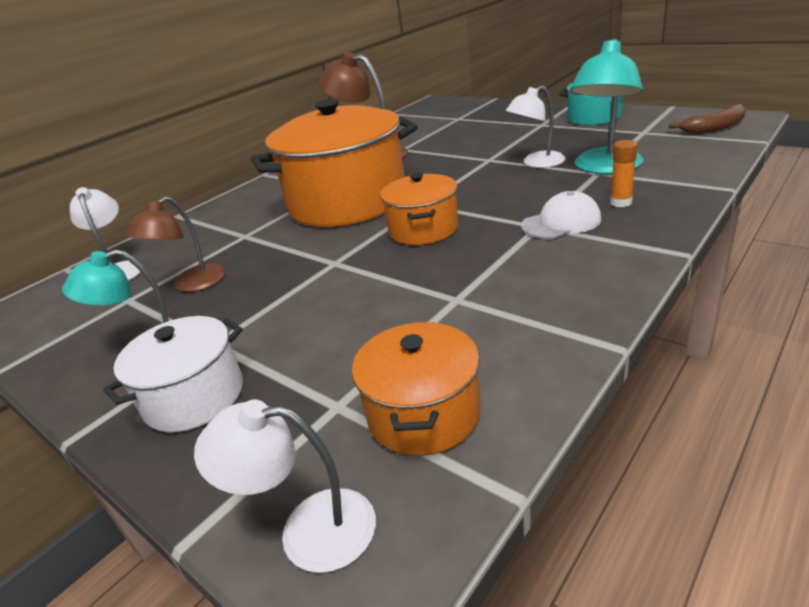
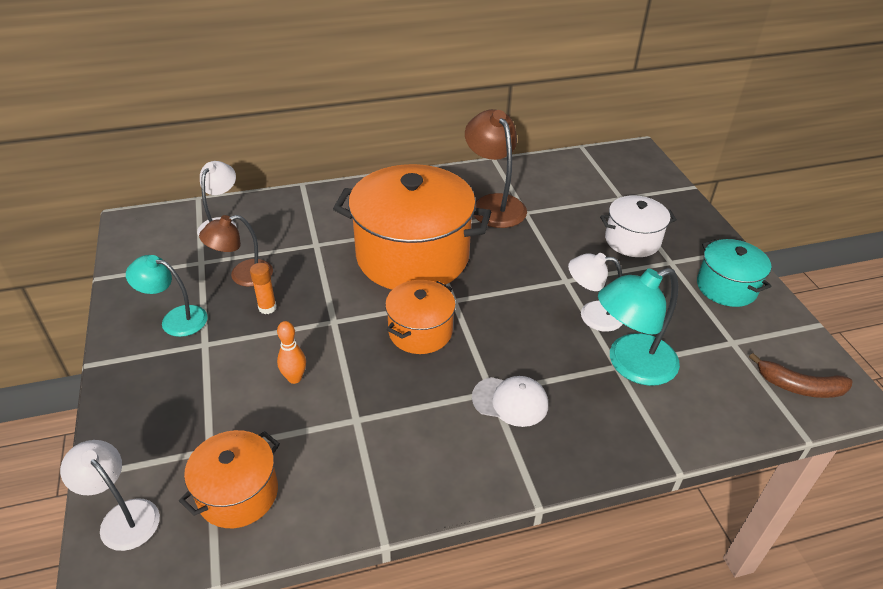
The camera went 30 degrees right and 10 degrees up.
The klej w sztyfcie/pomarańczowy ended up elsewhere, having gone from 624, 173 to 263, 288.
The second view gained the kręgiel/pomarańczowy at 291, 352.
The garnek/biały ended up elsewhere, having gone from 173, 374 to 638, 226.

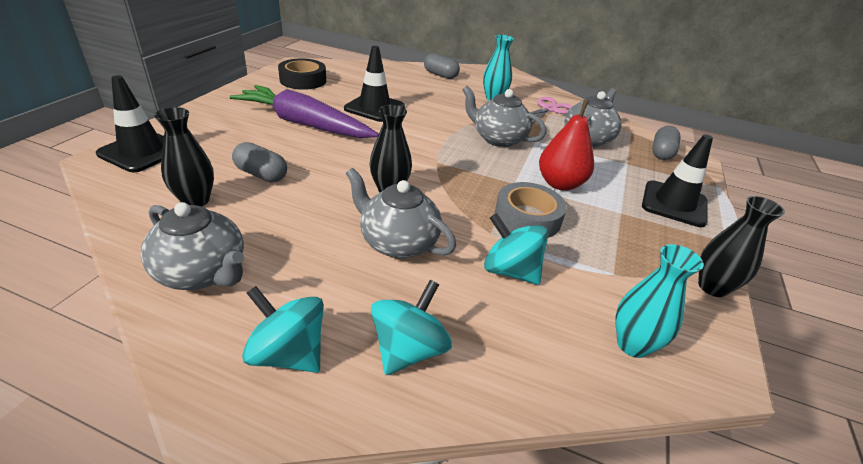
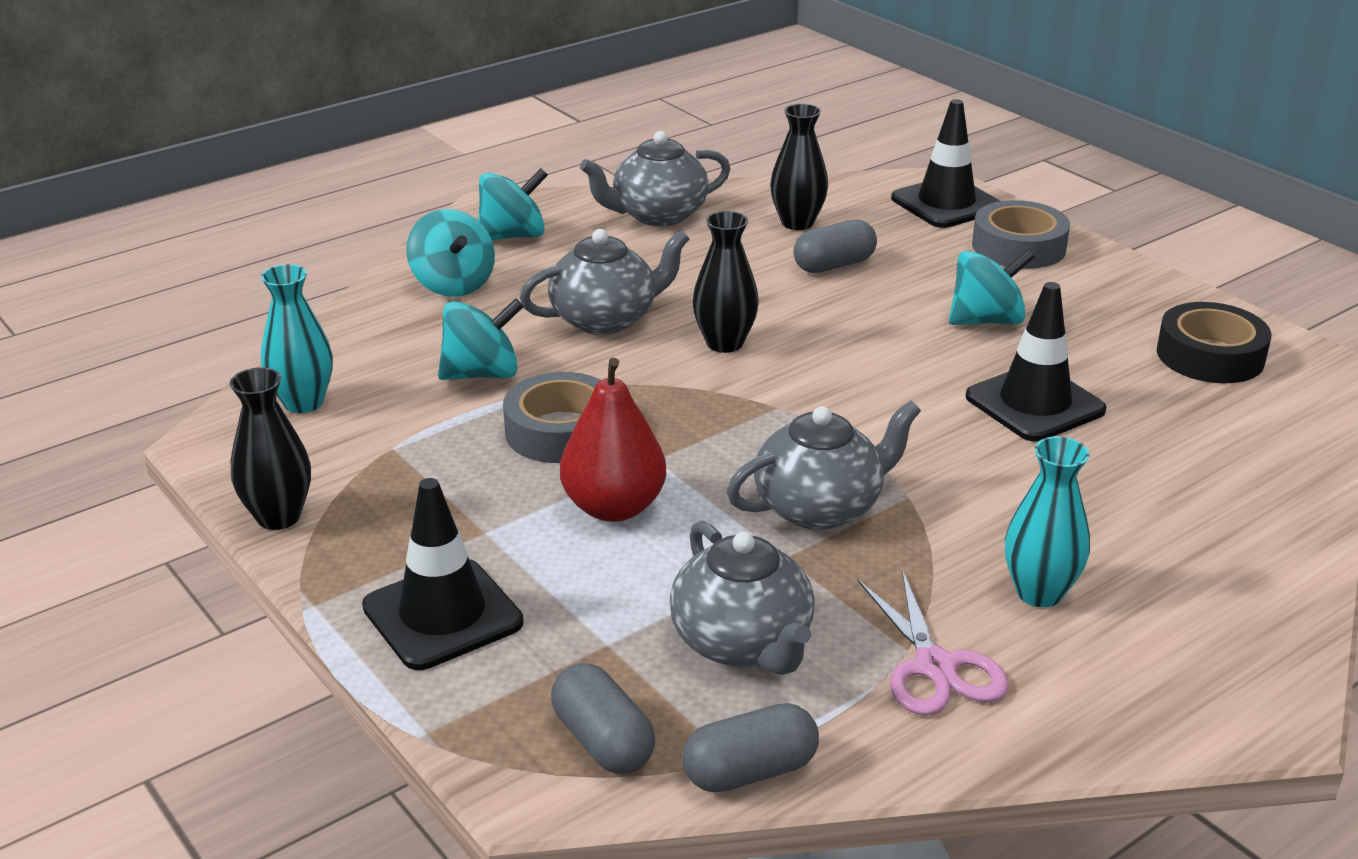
The camera went 125 degrees right and 5 degrees down.
The kapsułka/szary ended up elsewhere, having gone from 442, 66 to 750, 747.
Where the marchewka/fioletowy stood at 304, 111, the bączek/turkusowy came to stand at 992, 287.
The second view gained the taśma klejąca/szary at 1021, 234.

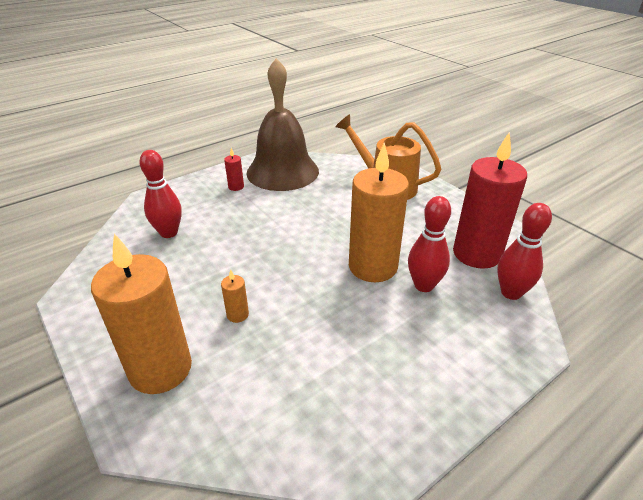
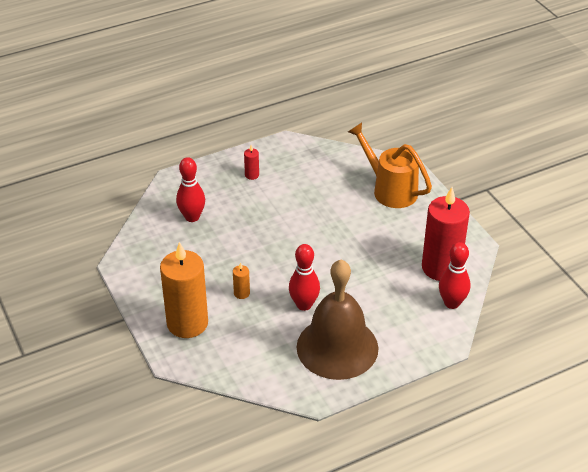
The camera went 10 degrees right and 5 degrees up.
The kręgiel/czerwony ended up elsewhere, having gone from 429, 244 to 304, 277.
The dzwonek/brązowy ended up elsewhere, having gone from 282, 124 to 338, 319.
The second view lost the świeca/pomarańczowy at 379, 212.

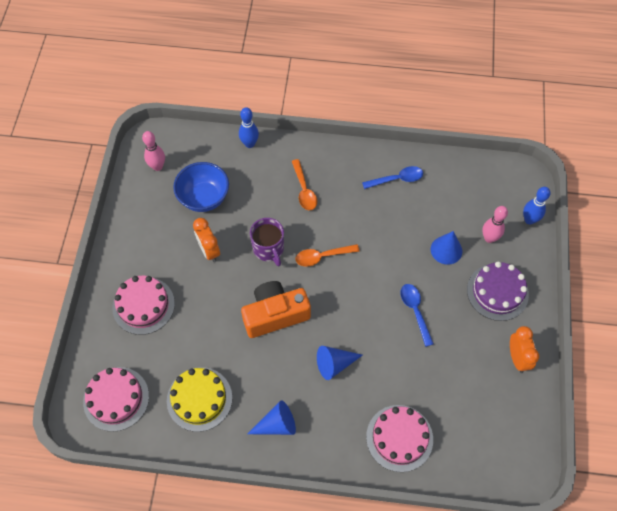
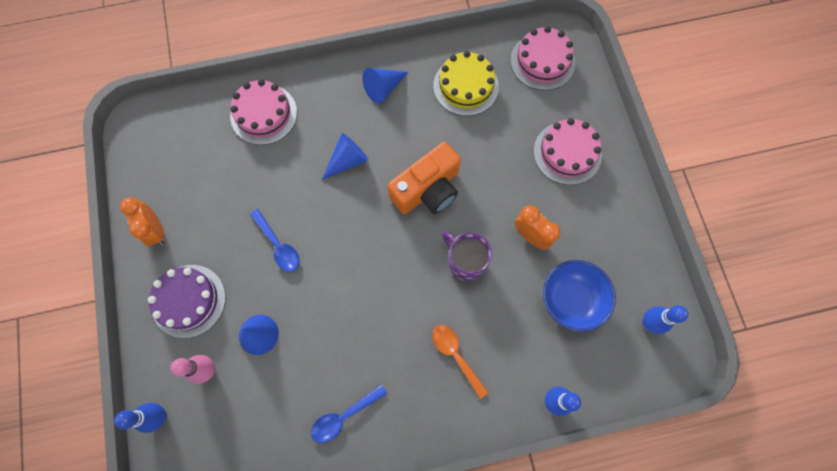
The camera went 160 degrees right and 10 degrees up.
What was the kręgiel/różowy at 153, 151 turned into the kręgiel/niebieski at 665, 319.
The second view lost the łyżka/pomarańczowy at 328, 255.

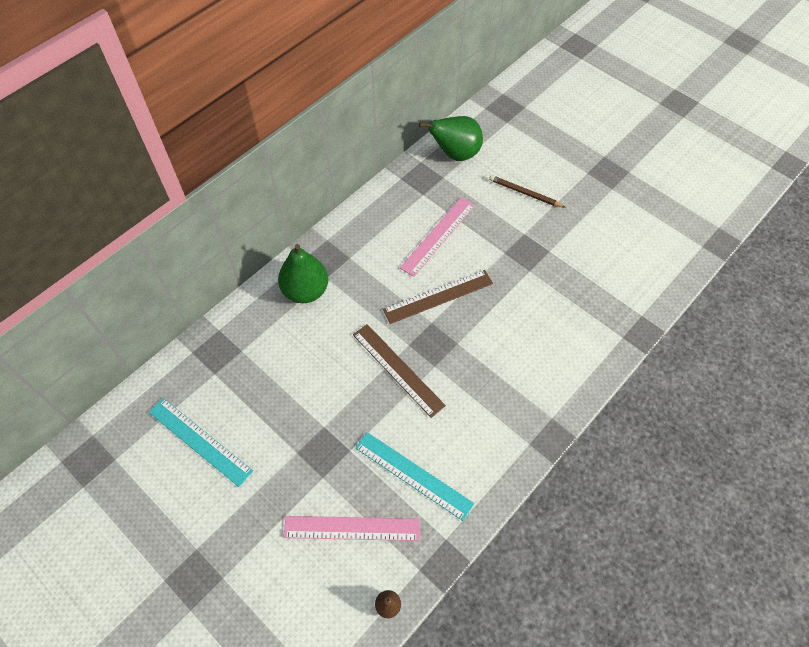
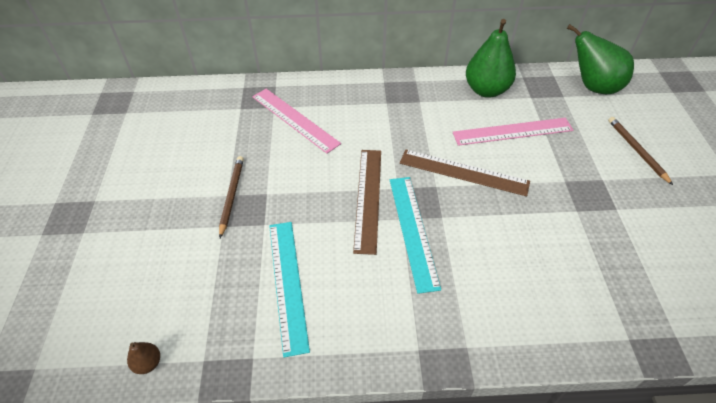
The camera went 45 degrees right and 10 degrees down.
The second view gained the ołówek/brązowy at 231, 197.
The linijka/różowy ended up elsewhere, having gone from 352, 528 to 296, 121.
The linijka/turkusowy ended up elsewhere, having gone from 201, 442 to 415, 235.
The gruszka/zielony ended up elsewhere, having gone from 303, 273 to 491, 58.

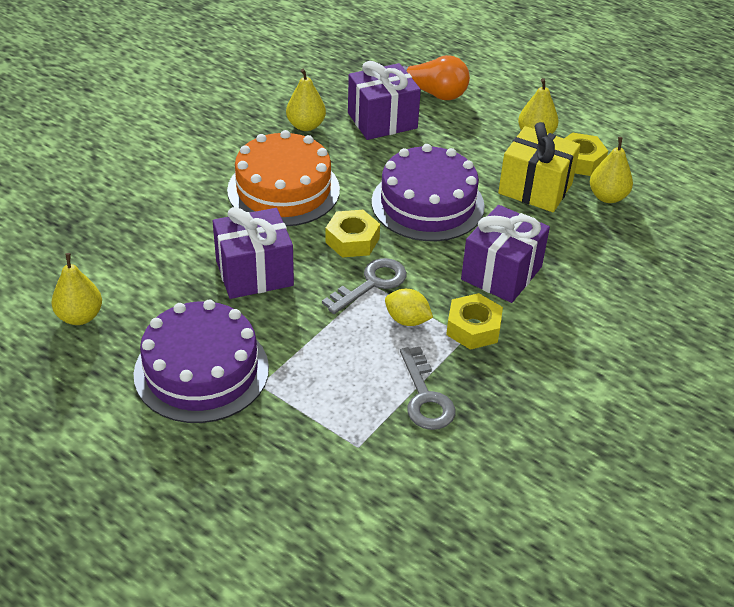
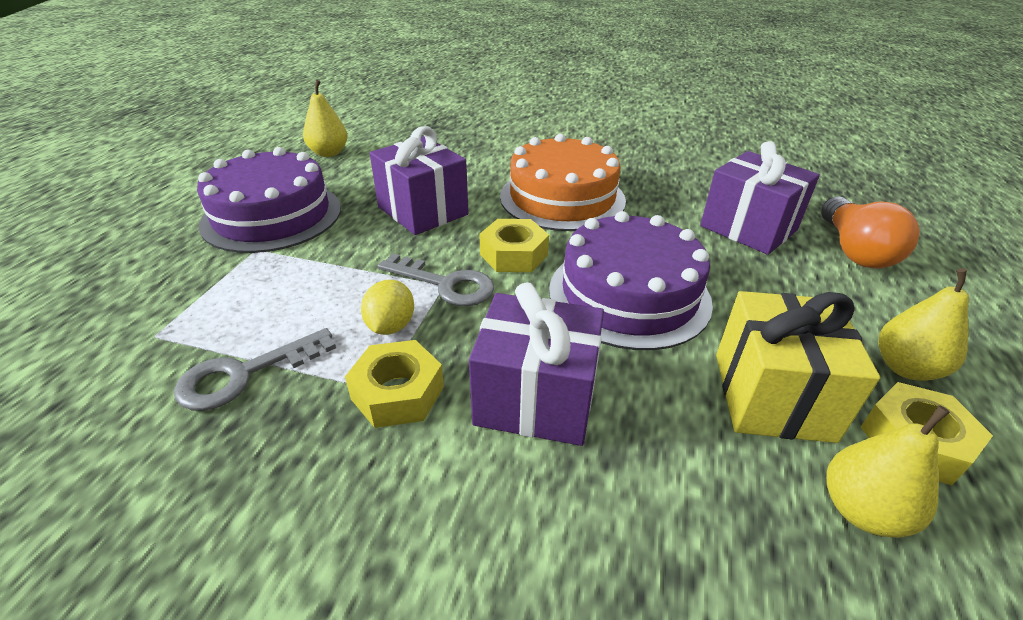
The camera went 70 degrees right and 5 degrees down.
The second view lost the gruszka/żółty at 306, 100.

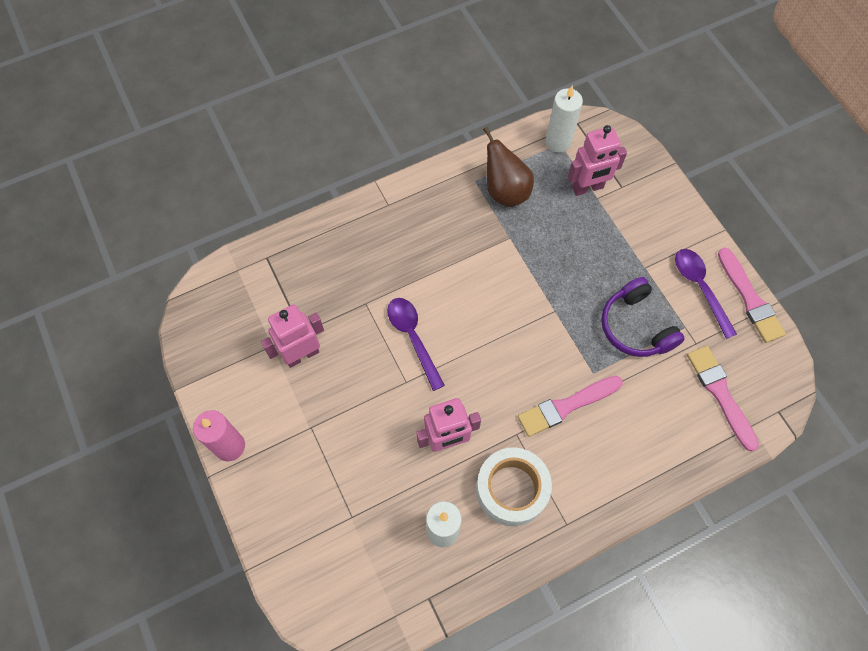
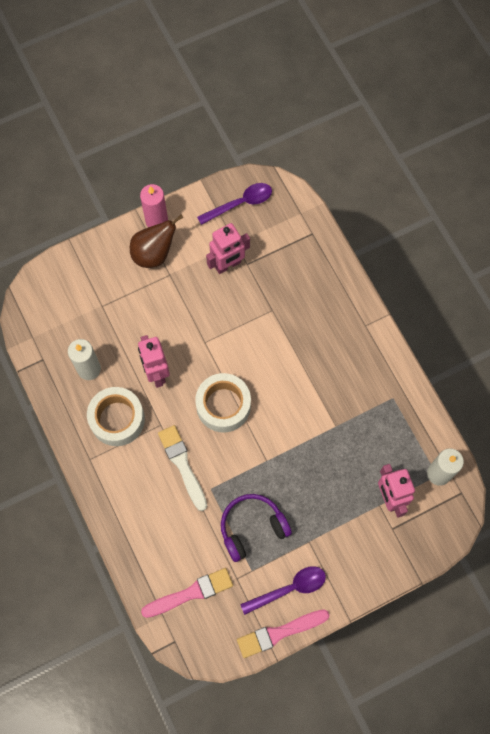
The camera went 90 degrees right and 5 degrees up.
The gruszka/brązowy ended up elsewhere, having gone from 508, 167 to 156, 241.
What was the pędzel/różowy at 570, 406 turned into the pędzel/biały at 182, 468.
The second view gained the taśma klejąca/biały at 223, 402.
The łyżka/fioletowy ended up elsewhere, having gone from 416, 344 to 234, 204.
The robot/różowy at 292, 336 ended up facing another way, 90 degrees clockwise from before.

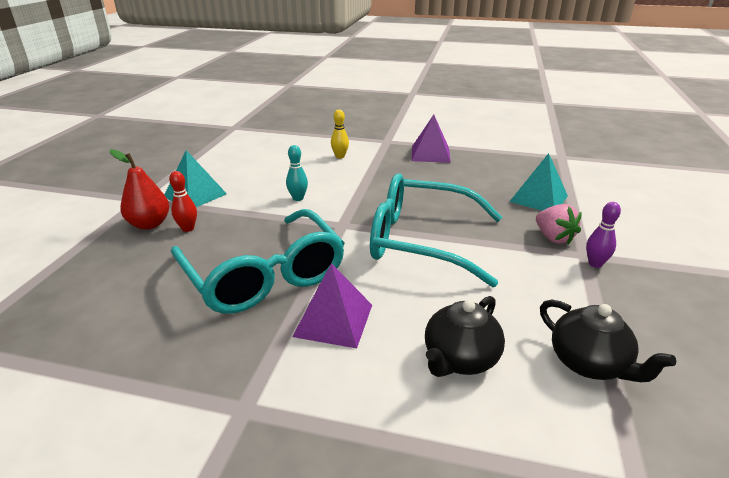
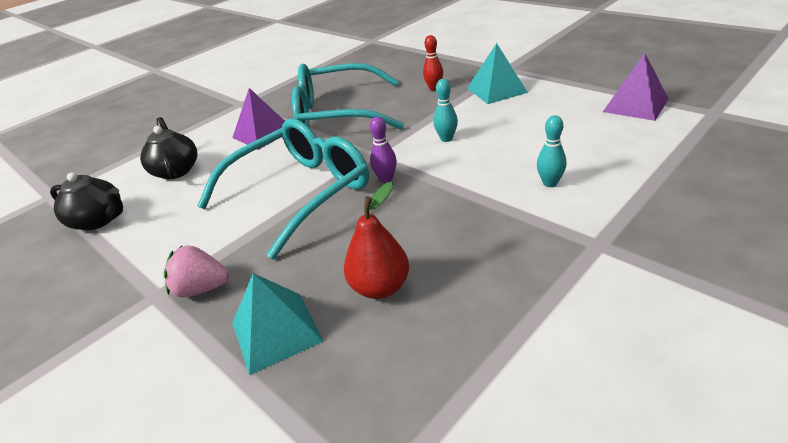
The camera went 125 degrees right and 5 degrees up.
The imbryk/czarny at 608, 341 ended up facing another way, 150 degrees counterclockwise from before.
The gruszka/czerwony ended up elsewhere, having gone from 139, 190 to 376, 240.
The kręgiel/fioletowy ended up elsewhere, having gone from 603, 235 to 383, 150.
What was the kręgiel/żółty at 340, 134 turned into the kręgiel/turkusowy at 552, 151.
The piramida/fioletowy ended up elsewhere, having gone from 431, 138 to 636, 87.

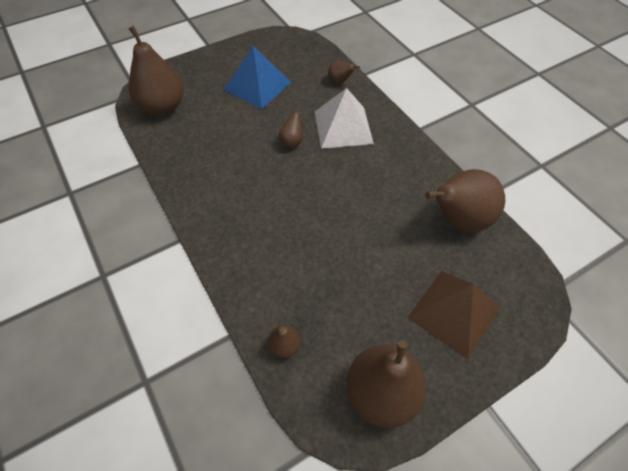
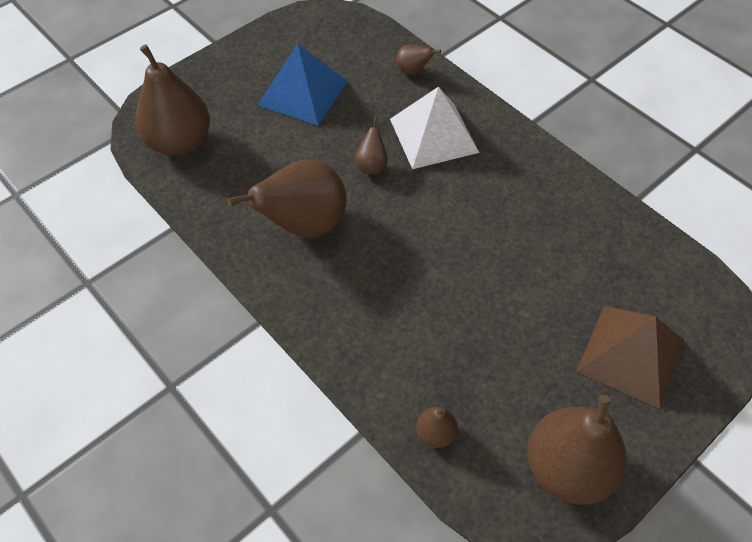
The camera went 10 degrees left and 0 degrees up.
The gruszka/brązowy ended up elsewhere, having gone from 465, 200 to 287, 198.

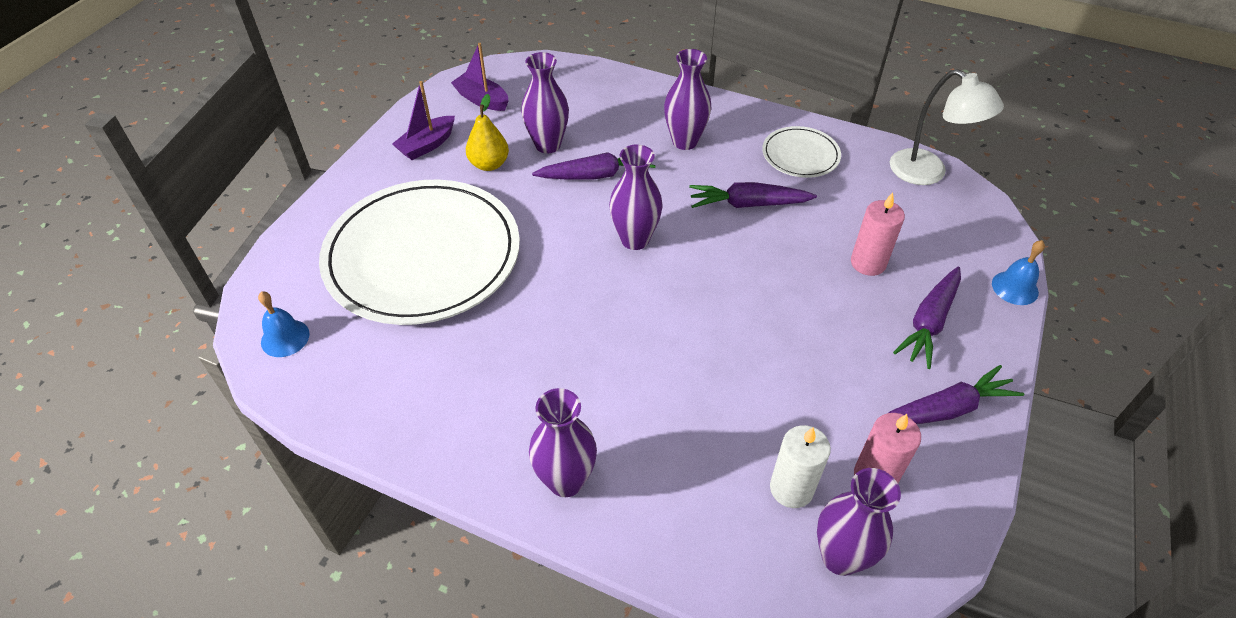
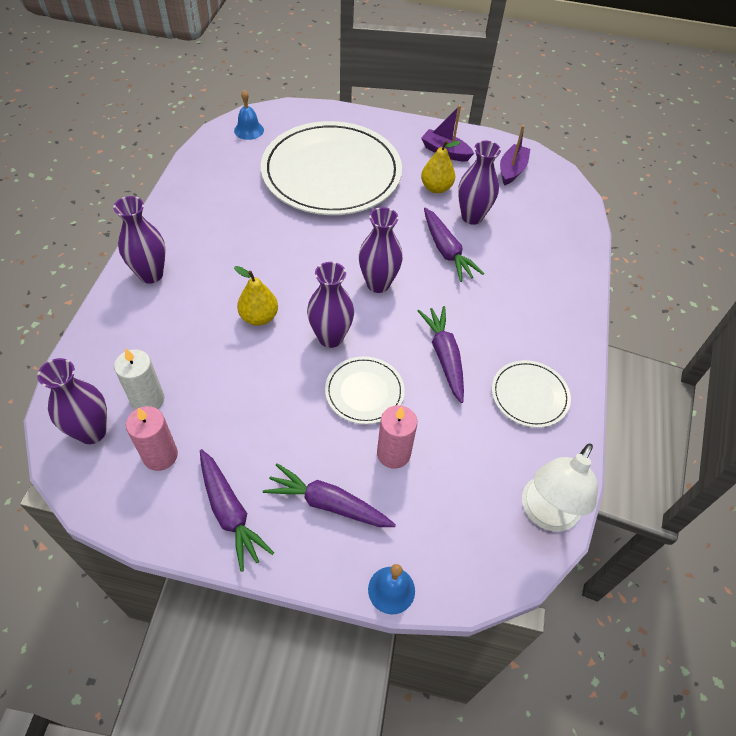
The camera went 75 degrees right and 5 degrees up.
The second view gained the gruszka/żółty at 256, 296.
The wazon/fioletowy ended up elsewhere, having gone from 688, 99 to 330, 305.
The second view gained the talerz/biały at 365, 390.

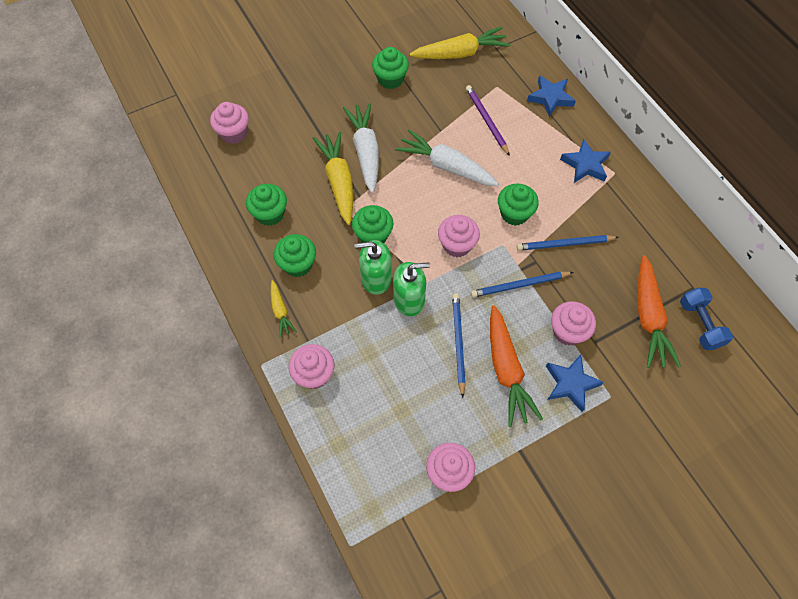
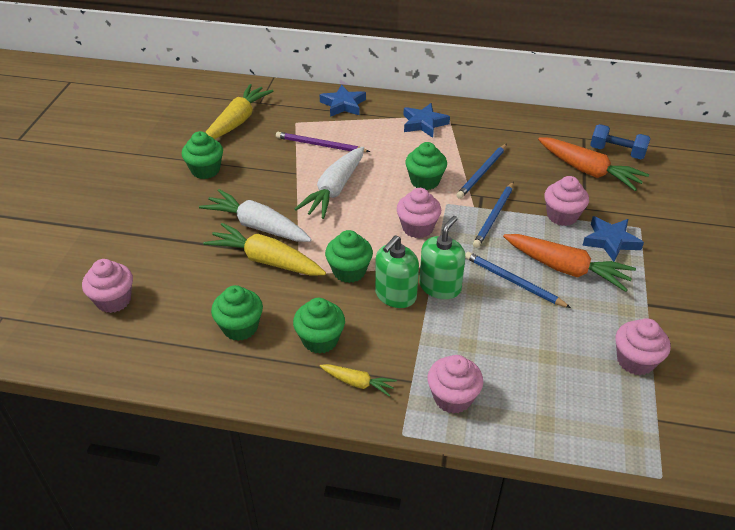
The camera went 50 degrees left and 20 degrees down.
The marchewka/biały at 447, 157 ended up facing another way, 45 degrees counterclockwise from before.

